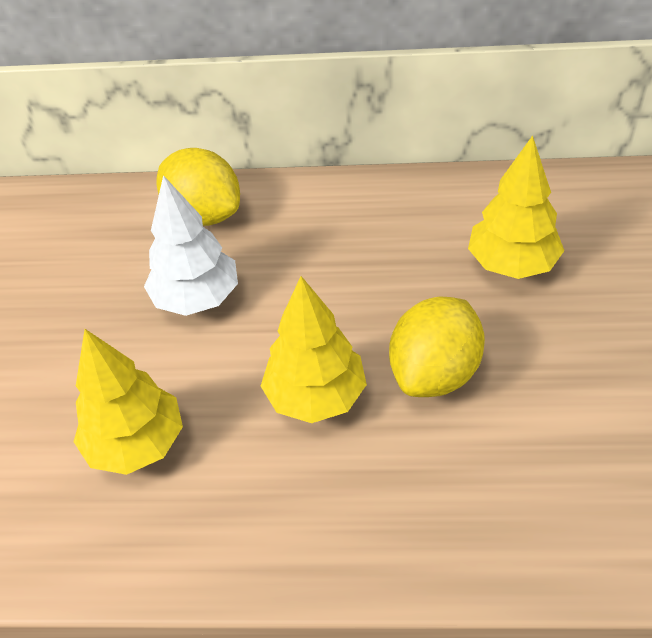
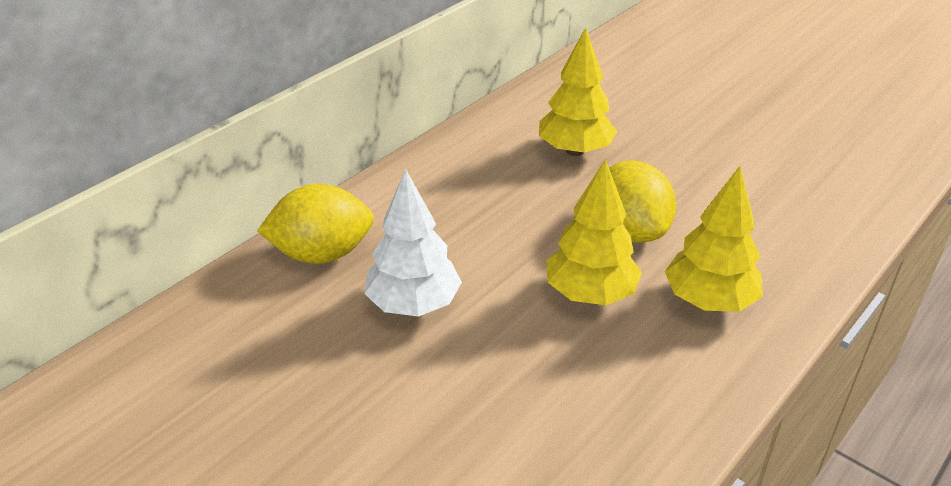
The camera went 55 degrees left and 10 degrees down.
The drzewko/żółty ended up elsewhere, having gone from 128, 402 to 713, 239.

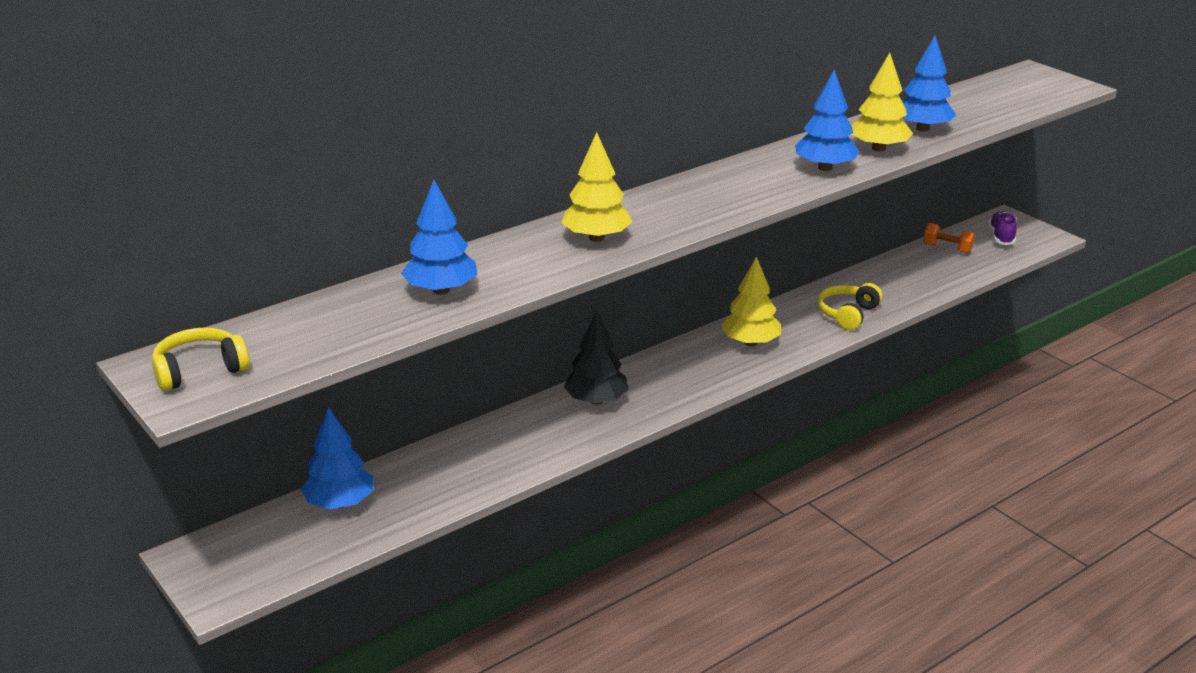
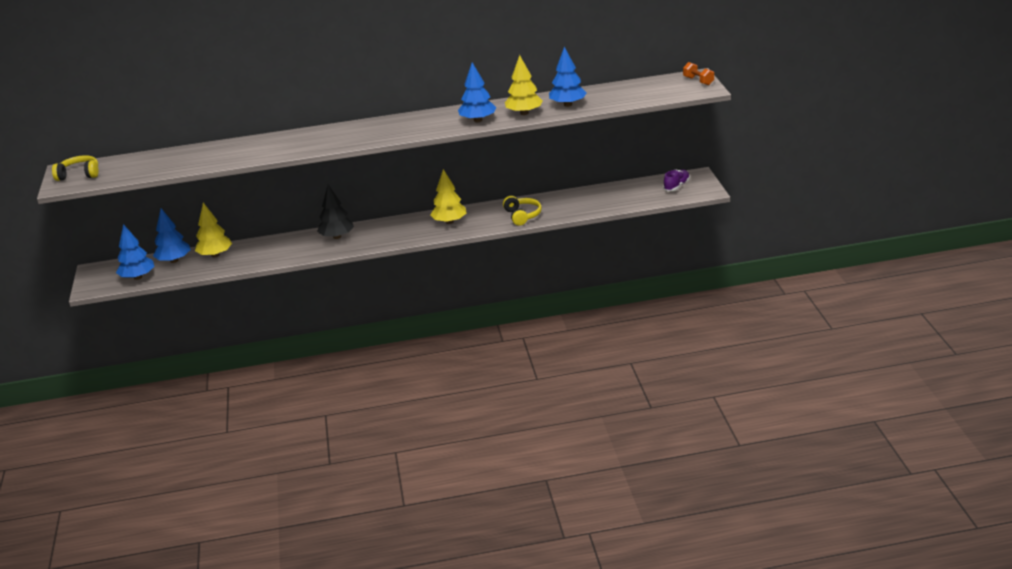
The camera went 30 degrees right and 0 degrees up.
The drzewko/niebieski ended up elsewhere, having gone from 439, 237 to 135, 252.
The drzewko/żółty ended up elsewhere, having gone from 597, 187 to 213, 230.
The słuchawki/żółty at 850, 306 ended up facing another way, 105 degrees clockwise from before.
The hantel/pomarańczowy ended up elsewhere, having gone from 949, 238 to 698, 73.

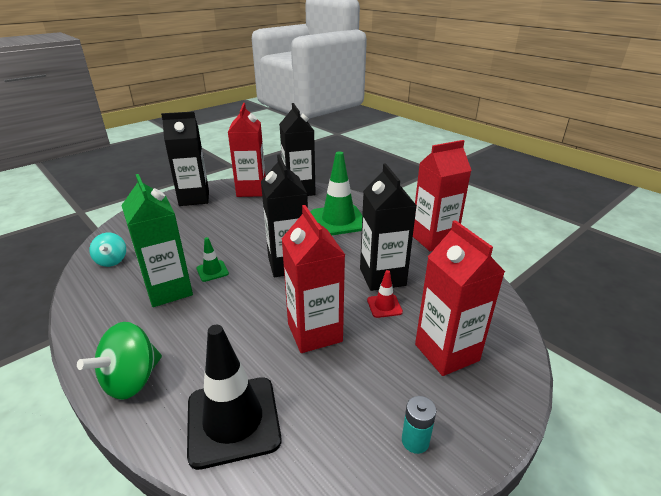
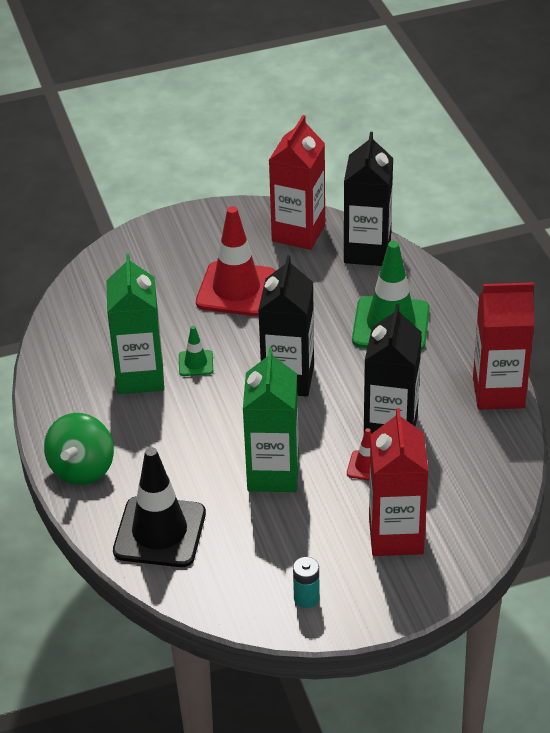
The camera went 25 degrees right and 10 degrees up.
The bączek/zielony at 119, 361 ended up facing another way, 45 degrees counterclockwise from before.
The second view gained the pachołek/czerwony at 236, 261.
What was the karton mleka/czerwony at 313, 279 turned into the karton mleka/zielony at 271, 420.
The second view lost the bączek/turkusowy at 107, 250.
The second view lost the karton mleka/czarny at 185, 158.

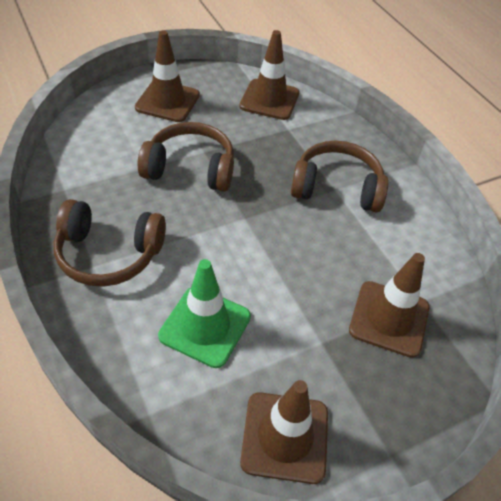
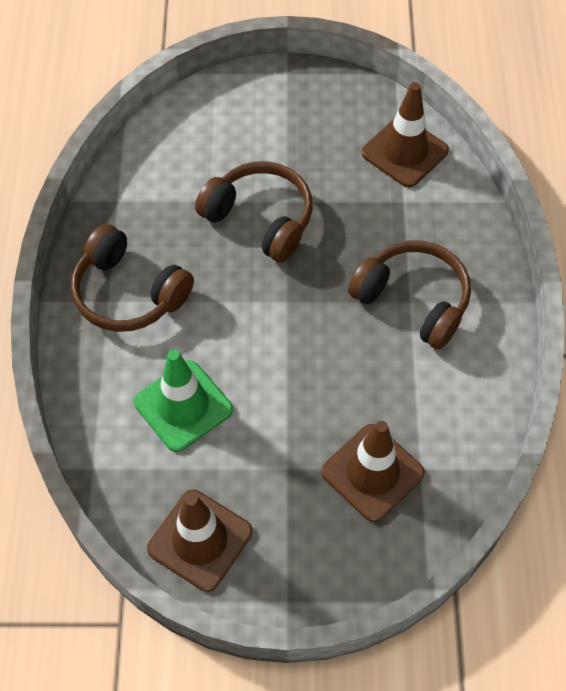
The camera went 30 degrees right and 10 degrees up.
The second view lost the pachołek/brązowy at 167, 76.

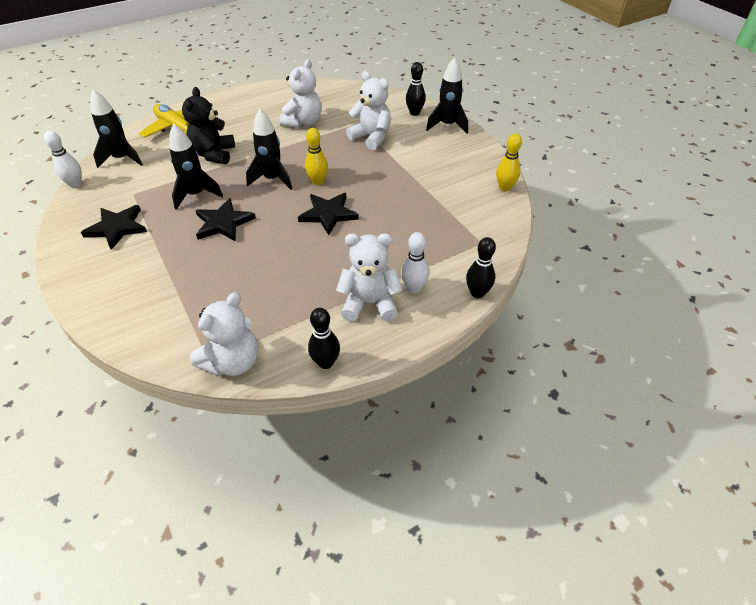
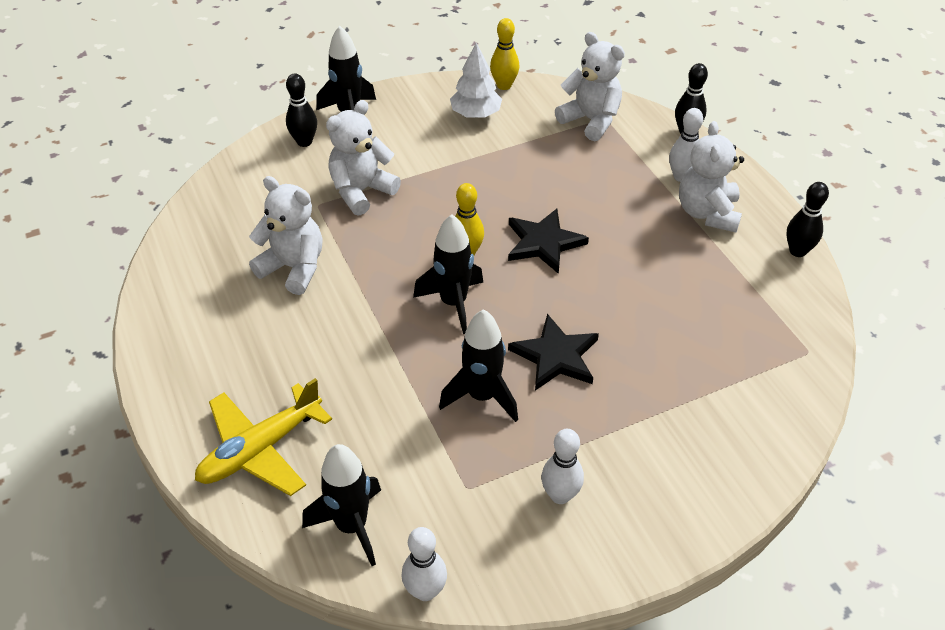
The camera went 85 degrees left and 0 degrees up.
The second view gained the drzewko/biały at 476, 80.
Where the gwiazda/czarny stood at 114, 227, the kręgiel/biały came to stand at 562, 466.
The miś/biały ended up elsewhere, having gone from 224, 334 to 590, 86.
The second view lost the miś/czarny at 208, 126.

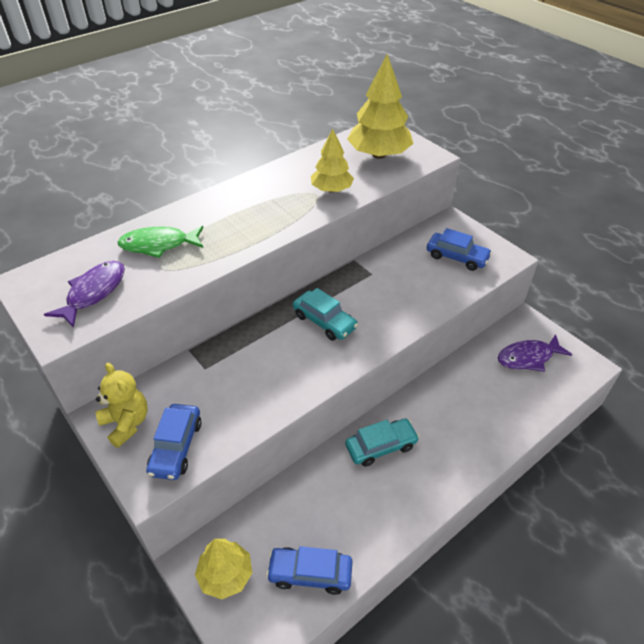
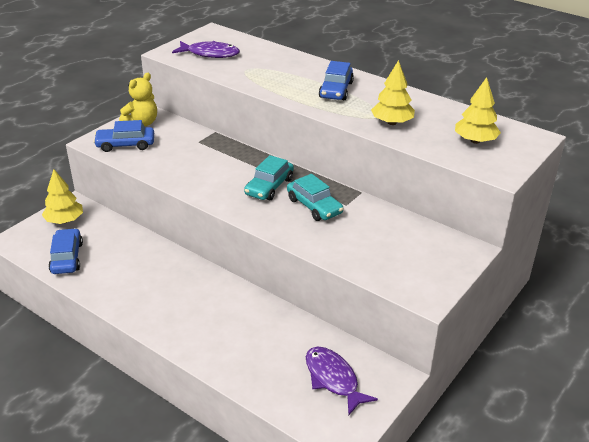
The camera went 75 degrees right and 10 degrees down.
The samochód/turkusowy ended up elsewhere, having gone from 382, 443 to 315, 197.
The samochód/niebieski ended up elsewhere, having gone from 459, 249 to 336, 80.
The size of the drzewko/żółty at 380, 106 changed by a factor of 0.62.
The second view lost the ryba/zielony at 160, 242.

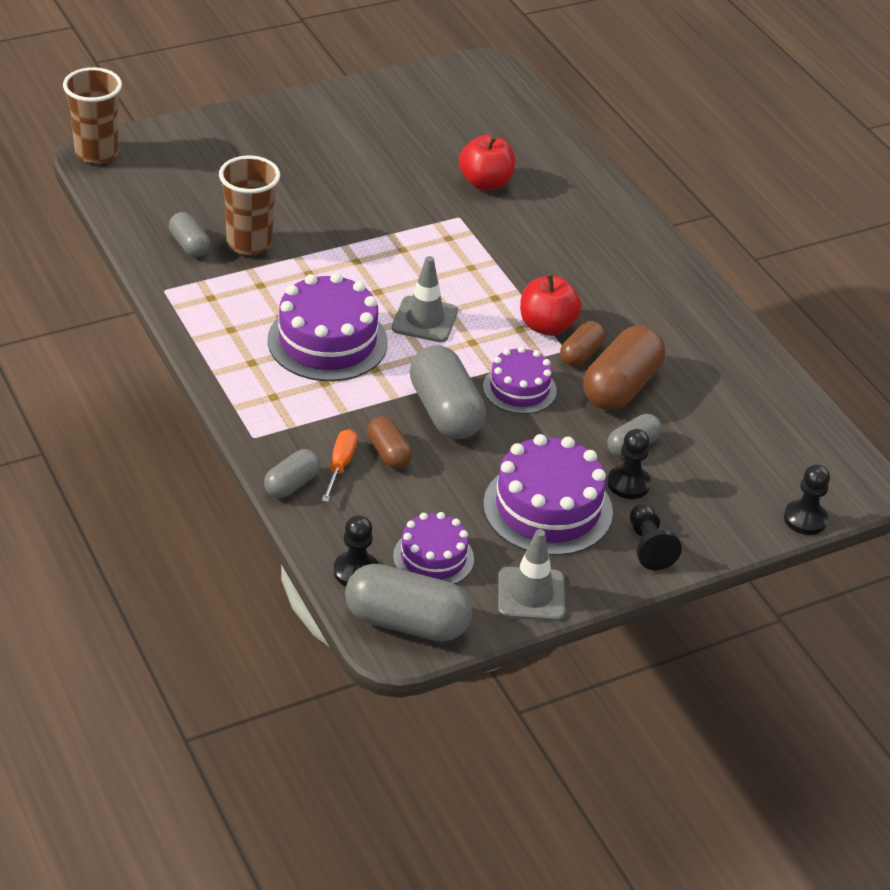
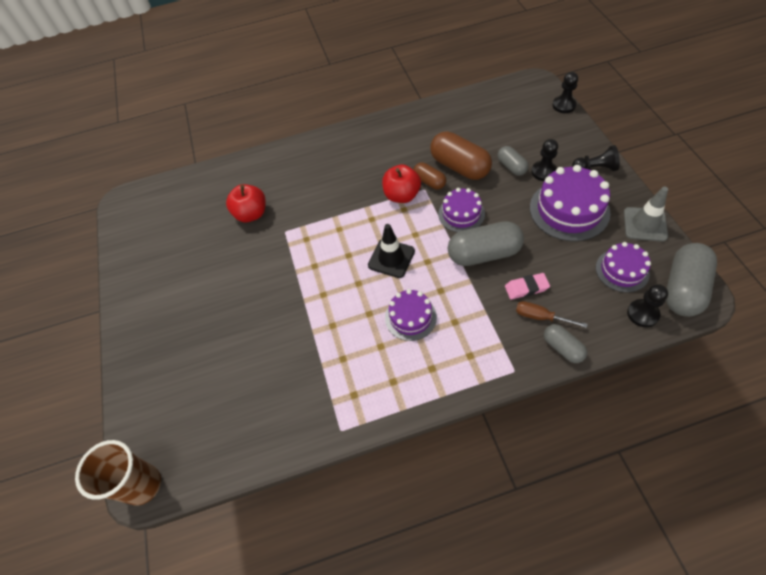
The camera went 70 degrees left and 15 degrees up.
What was the pachołek/szary at 425, 299 turned into the pachołek/czarny at 391, 251.
The size of the tort/fioletowy at 328, 327 changed by a factor of 0.61.
Where the kapsułka/brązowy stood at 389, 442, the gumka do mazania/różowy came to stand at 527, 286.
What was the śrubokręt/pomarańczowy at 339, 465 turned into the śrubokręt/brązowy at 552, 314.
The second view lost the kapsułka/szary at 189, 234.
The second view lost the szklanka/brązowy at 249, 205.

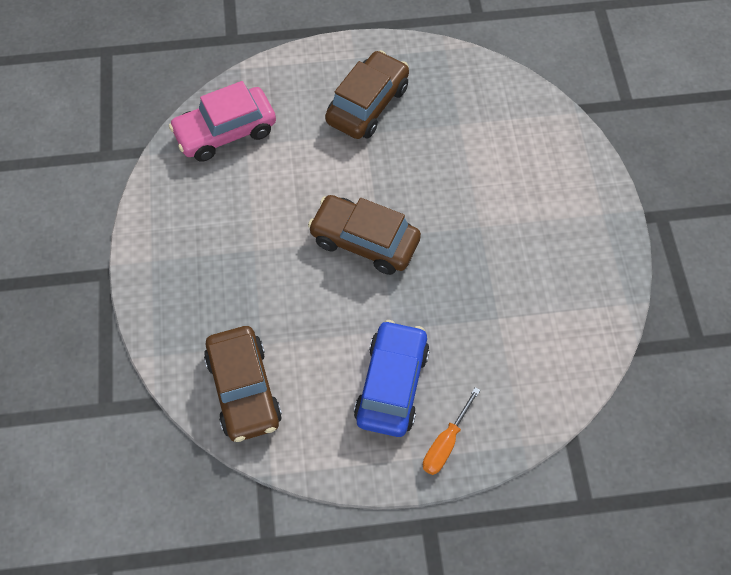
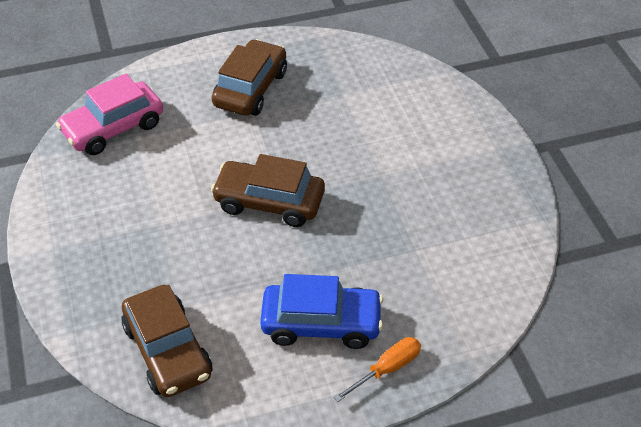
The camera went 10 degrees left and 15 degrees down.
The samochód/niebieski at 392, 378 ended up facing another way, 90 degrees clockwise from before.
The śrubokręt/pomarańczowy at 451, 431 ended up facing another way, 150 degrees counterclockwise from before.

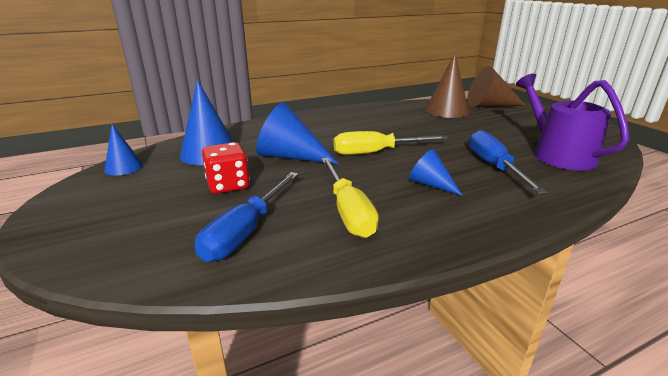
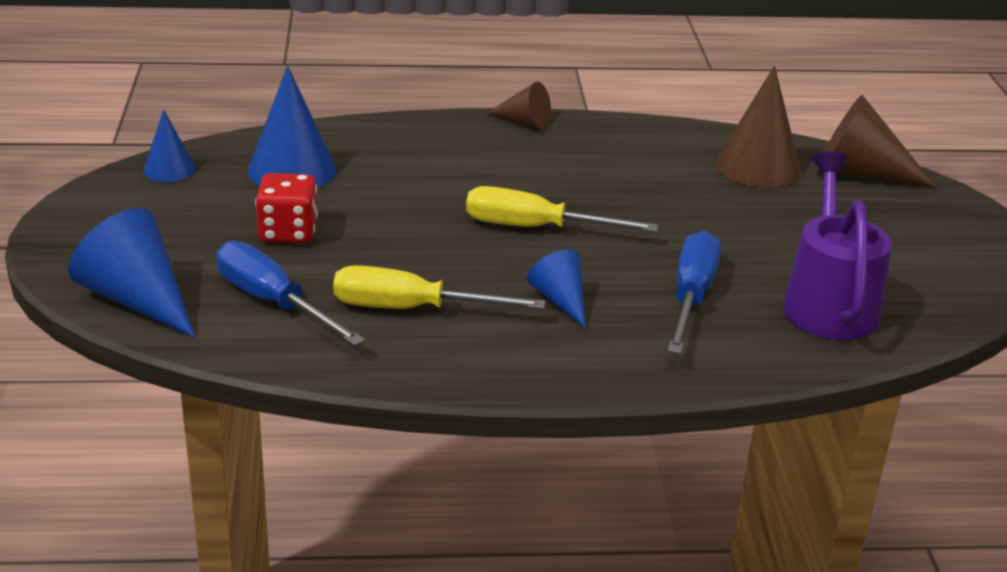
The camera went 20 degrees right and 5 degrees up.
The stożek/niebieski ended up elsewhere, having gone from 297, 133 to 131, 273.
The śrubokręt/niebieski at 247, 217 ended up facing another way, 90 degrees clockwise from before.
The śrubokręt/żółty at 350, 198 ended up facing another way, 90 degrees clockwise from before.
The second view gained the stożek/brązowy at 519, 105.

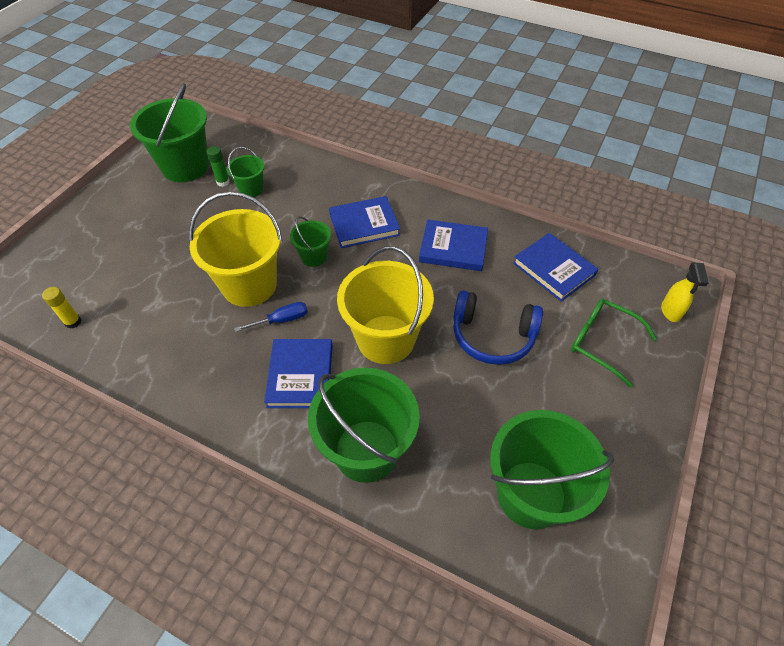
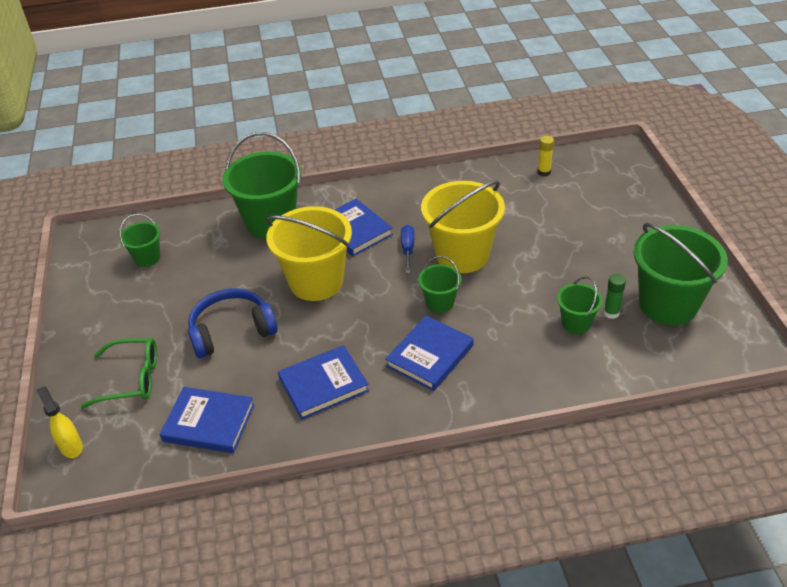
The camera went 145 degrees right and 10 degrees down.
The size of the wiadro/zielony at 552, 470 changed by a factor of 0.50.
The śrubokręt/niebieski at 271, 317 ended up facing another way, 150 degrees clockwise from before.

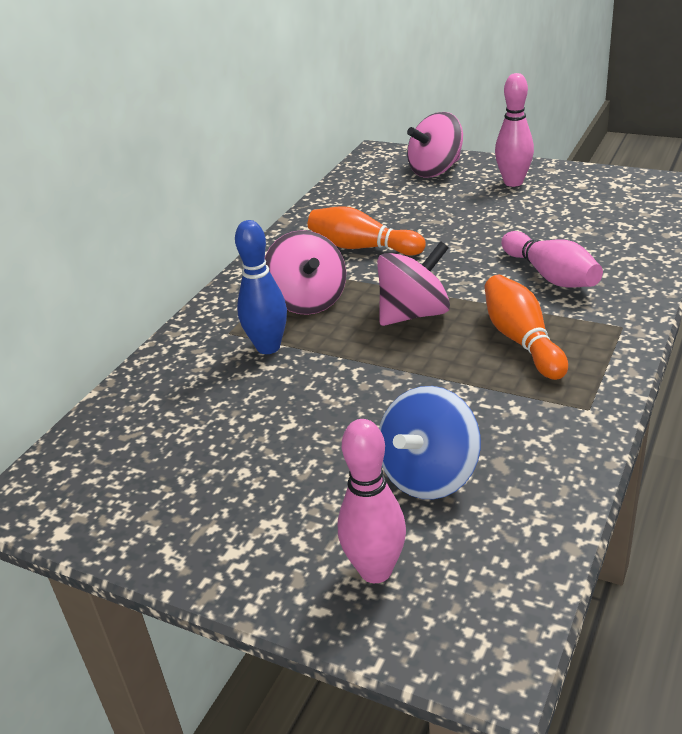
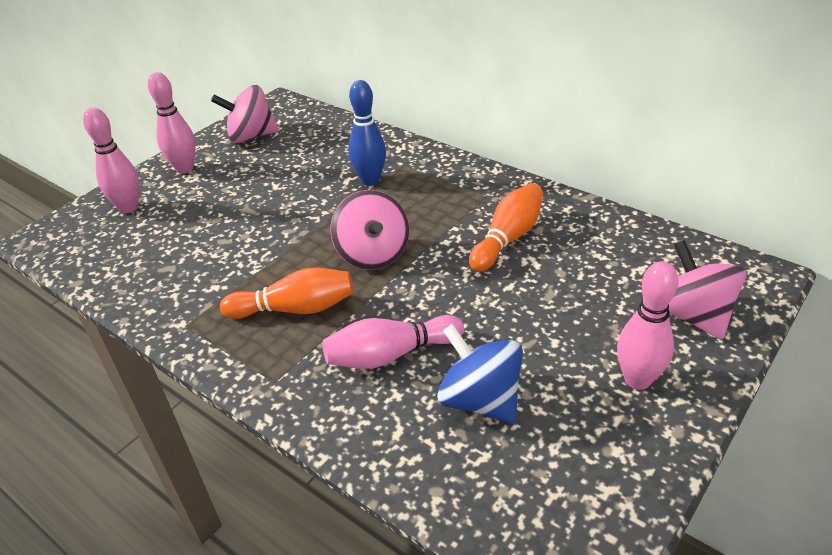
The camera went 100 degrees right and 5 degrees up.
The second view gained the kręgiel/różowy at 172, 123.
The bączek/różowy ended up elsewhere, having gone from 305, 272 to 245, 114.
The bączek/niebieski ended up elsewhere, having gone from 430, 442 to 480, 373.

